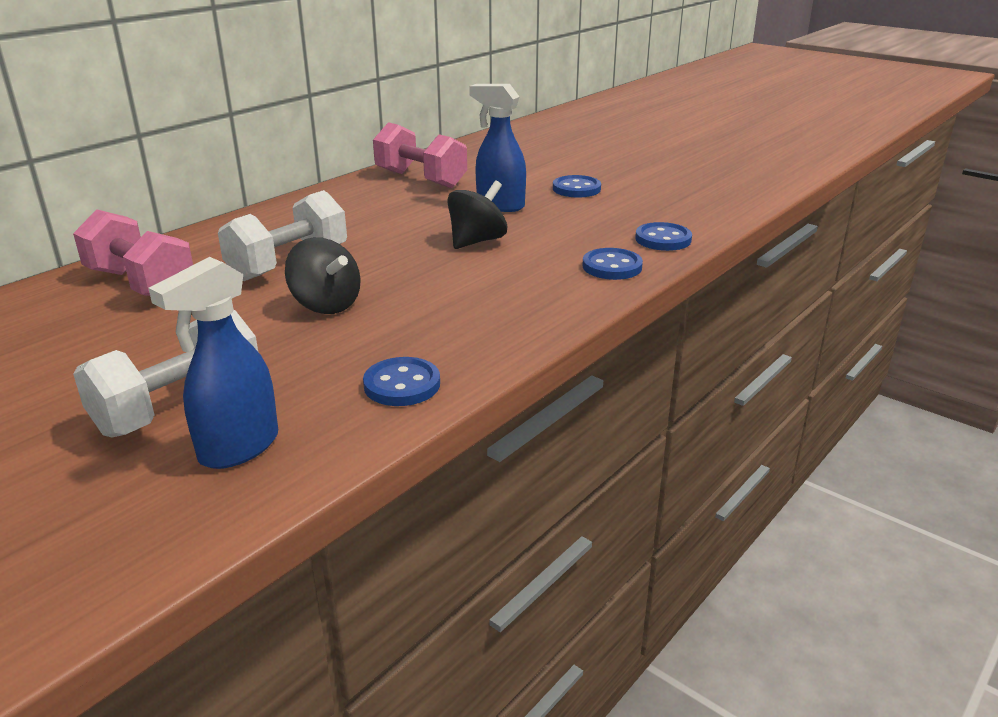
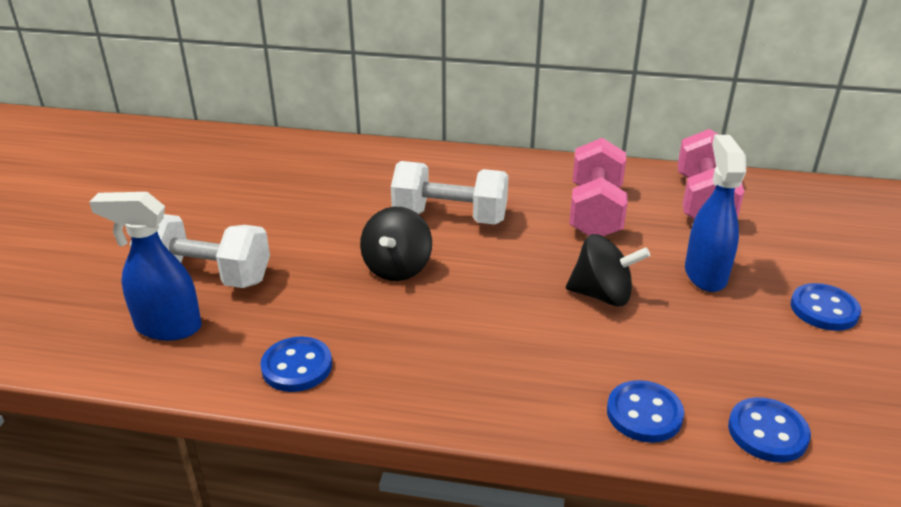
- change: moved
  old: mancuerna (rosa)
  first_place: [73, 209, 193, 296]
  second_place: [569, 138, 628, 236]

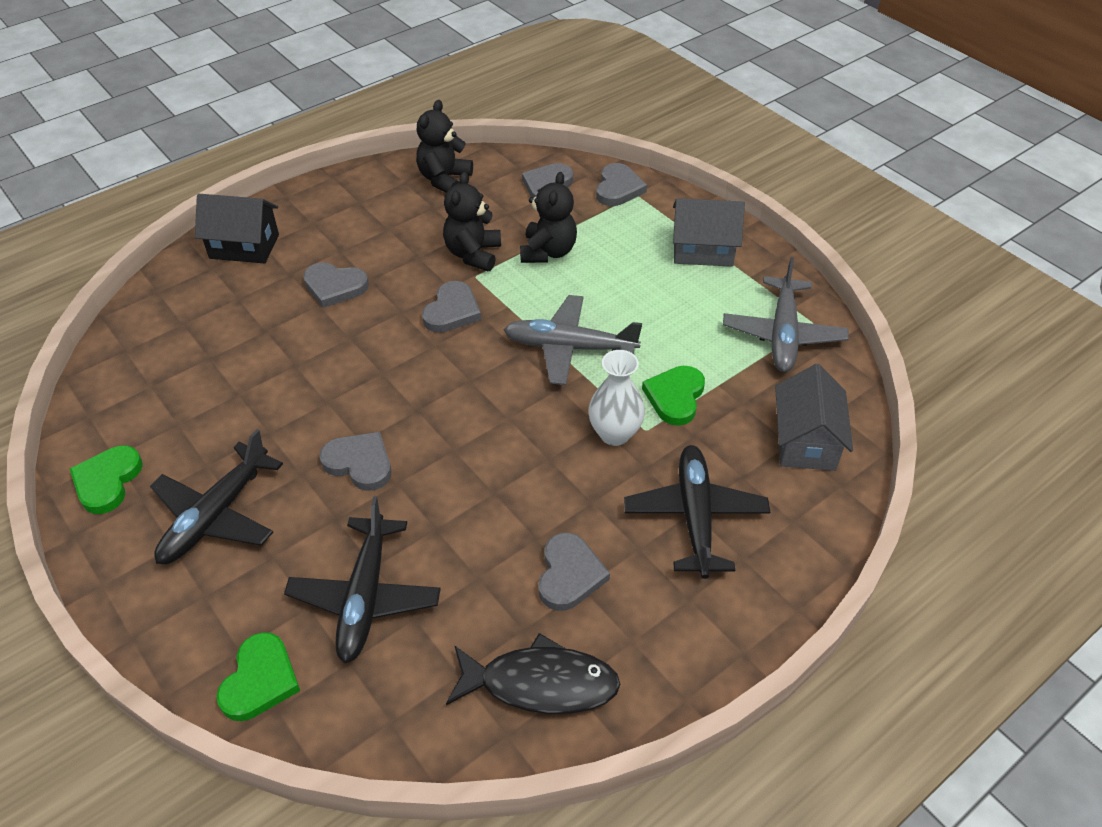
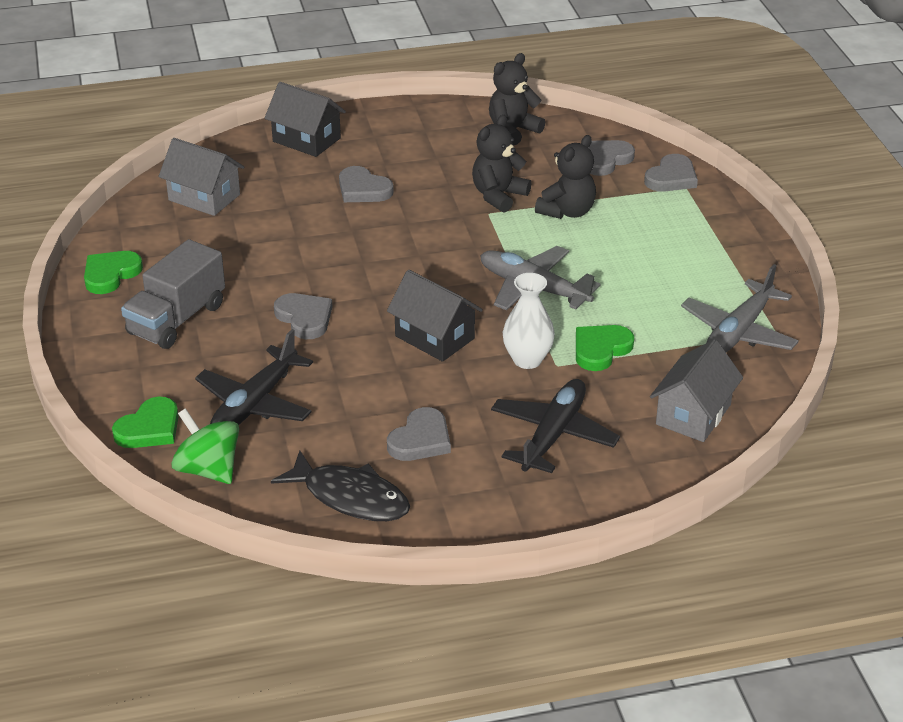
- change: replaced
  old: avión (negro)
  new: camión (gris)
  first_place: [150, 429, 283, 564]
  second_place: [121, 239, 225, 349]
- change: moved
  old: casa (gris)
  first_place: [673, 198, 745, 267]
  second_place: [159, 138, 244, 216]
- change: added
  new: peonza (verde)
  second_place: [171, 408, 239, 484]
- change: added
  new: casa (negro)
  second_place: [387, 270, 483, 362]
- change: removed
  old: corazón (gris)
  first_place: [422, 281, 481, 333]

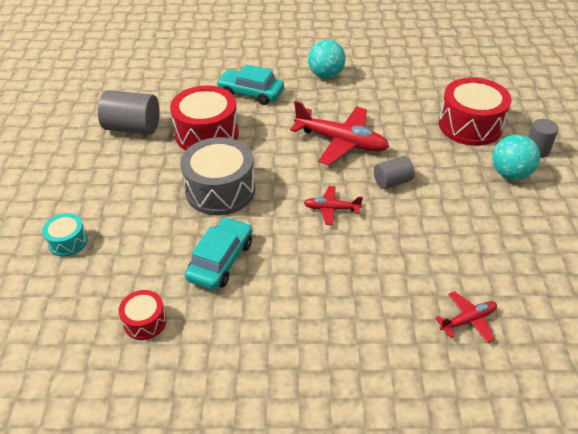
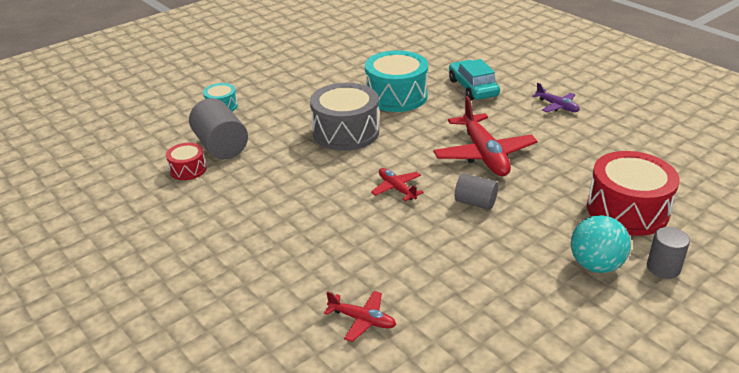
- change: moved
  old: cilindro (gris)
  first_place: [98, 90, 160, 134]
  second_place: [189, 98, 248, 160]
- change: recoloured
  old: tambor (rojo)
  new: tambor (turquesa)
  first_place: [170, 85, 239, 151]
  second_place: [365, 50, 428, 112]
- change: replaced
  old: pelota (turquesa)
  new: avión (morado)
  first_place: [308, 40, 346, 79]
  second_place: [532, 83, 580, 112]
- change: removed
  old: coche (turquesa)
  first_place: [185, 217, 252, 290]

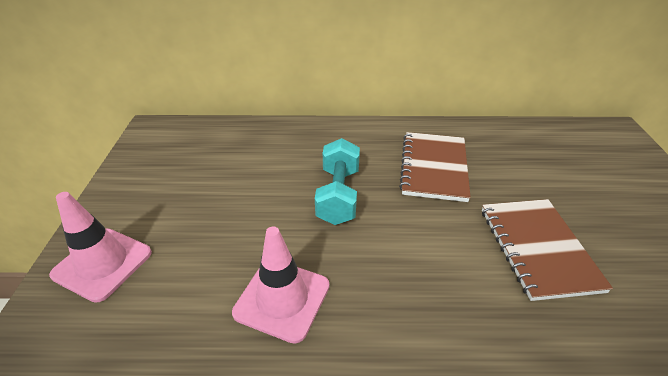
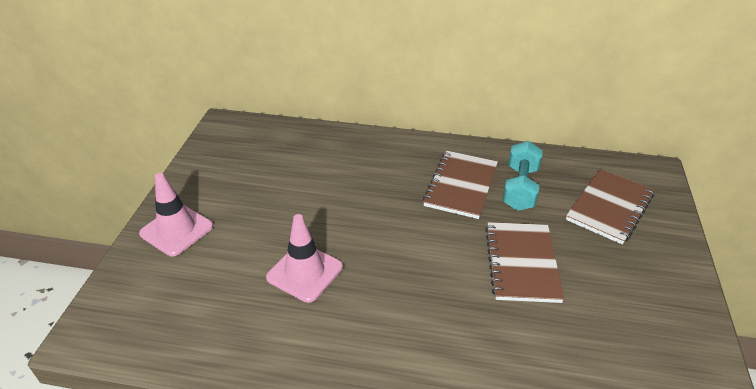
- change: moved
  old: mancuerna (turquesa)
  first_place: [315, 138, 360, 225]
  second_place: [502, 141, 543, 211]
- change: added
  new: cuaderno (marrón)
  second_place: [566, 169, 654, 245]

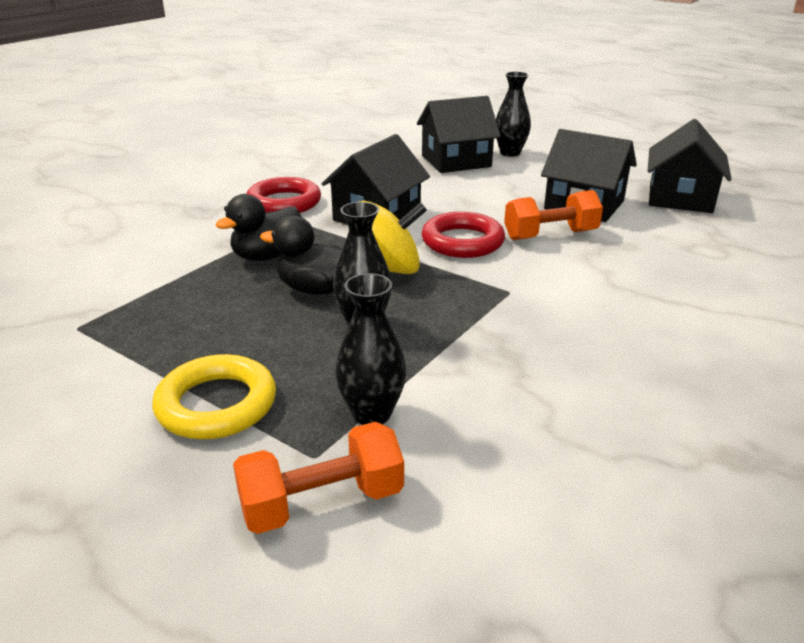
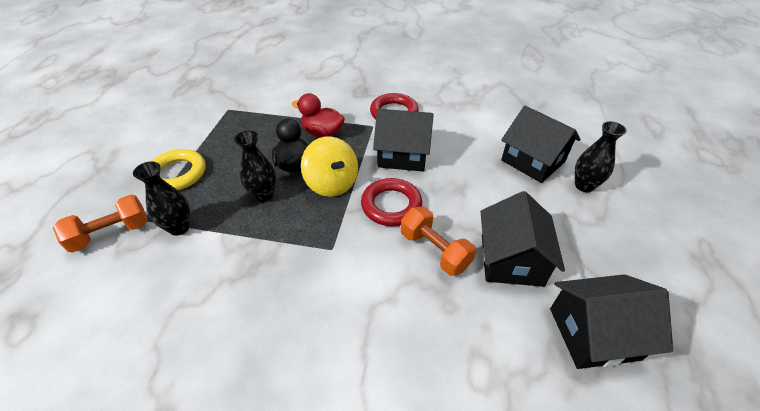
- change: turned
  old: mancuerna (naranja)
  first_place: [233, 422, 404, 534]
  second_place: [53, 194, 148, 253]
  degrees: -75
- change: recoloured
  old: pato (negro)
  new: pato (rojo)
  first_place: [215, 194, 301, 261]
  second_place: [292, 93, 345, 138]

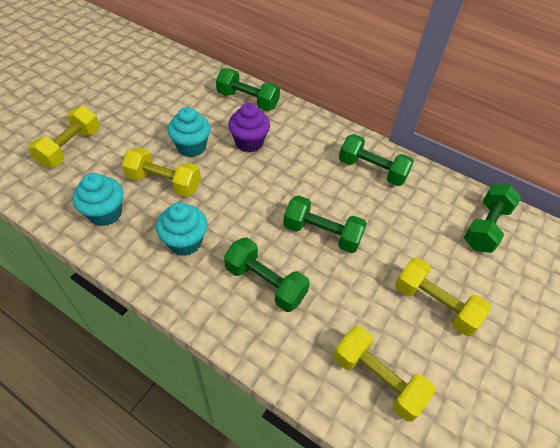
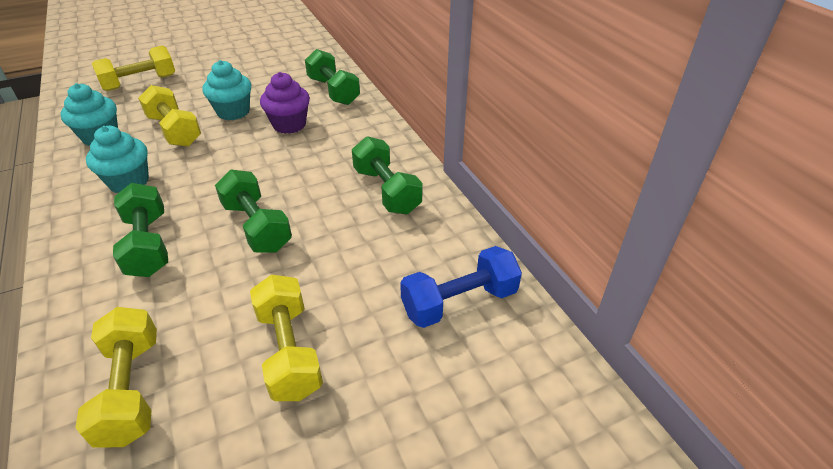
- change: recoloured
  old: mancuerna (verde)
  new: mancuerna (azul)
  first_place: [464, 184, 521, 253]
  second_place: [400, 246, 522, 328]

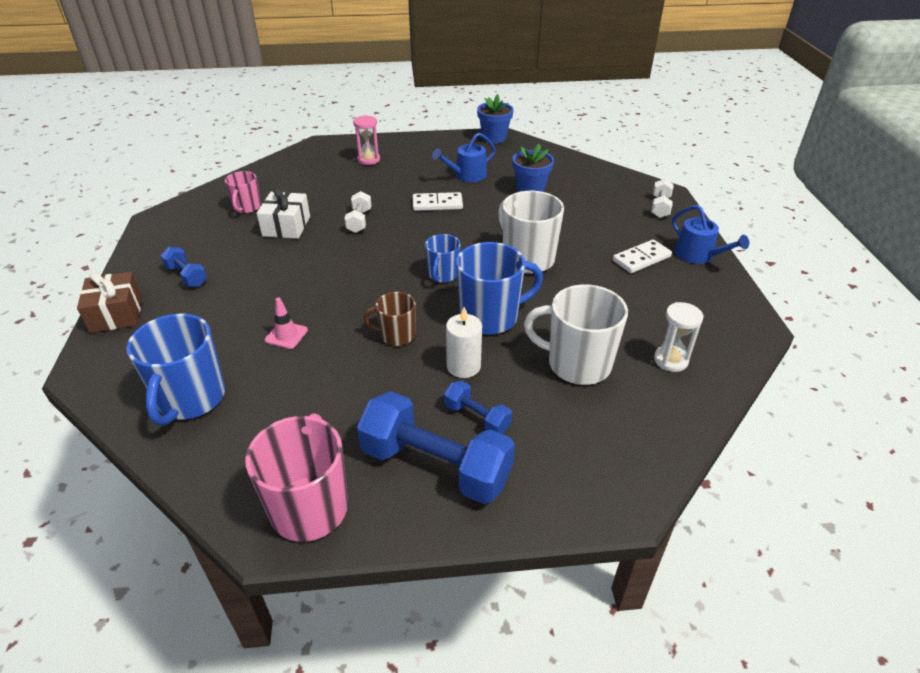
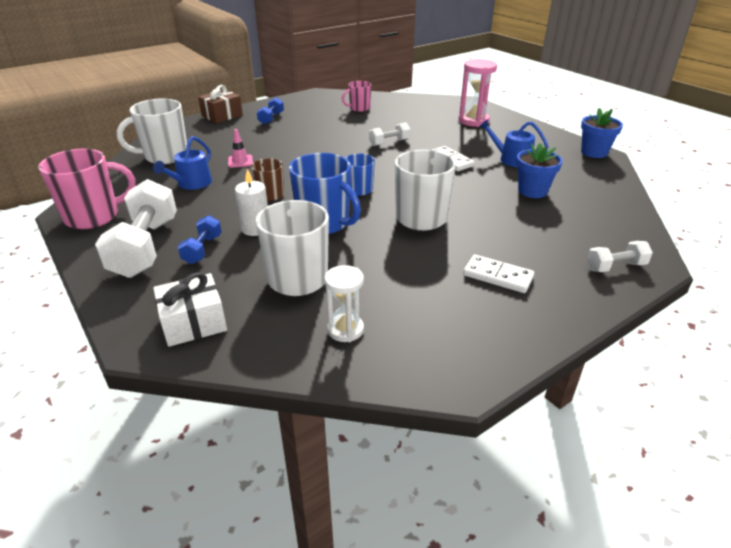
- change: recoloured
  old: mancuerna (azul)
  new: mancuerna (blanco)
  first_place: [357, 391, 515, 504]
  second_place: [95, 179, 177, 278]
- change: recoloured
  old: taza (azul)
  new: taza (blanco)
  first_place: [126, 314, 225, 426]
  second_place: [117, 98, 187, 164]
- change: moved
  old: regadera (azul)
  first_place: [672, 205, 749, 264]
  second_place: [153, 136, 212, 190]
- change: moved
  old: regalo (blanco)
  first_place: [257, 187, 310, 239]
  second_place: [153, 272, 227, 347]
- change: resized
  old: reloj de arena (rosa)
  first_place: [353, 115, 380, 165]
  second_place: [458, 59, 497, 127]
  factor: 1.53

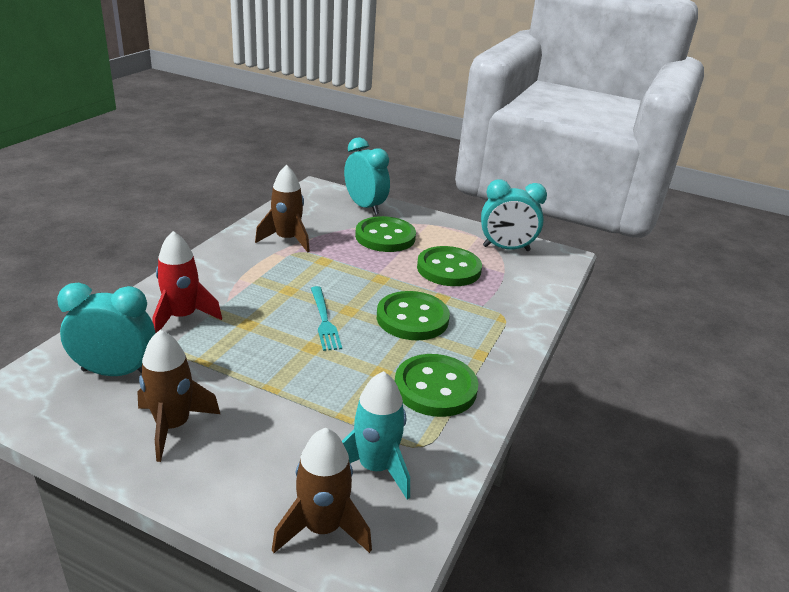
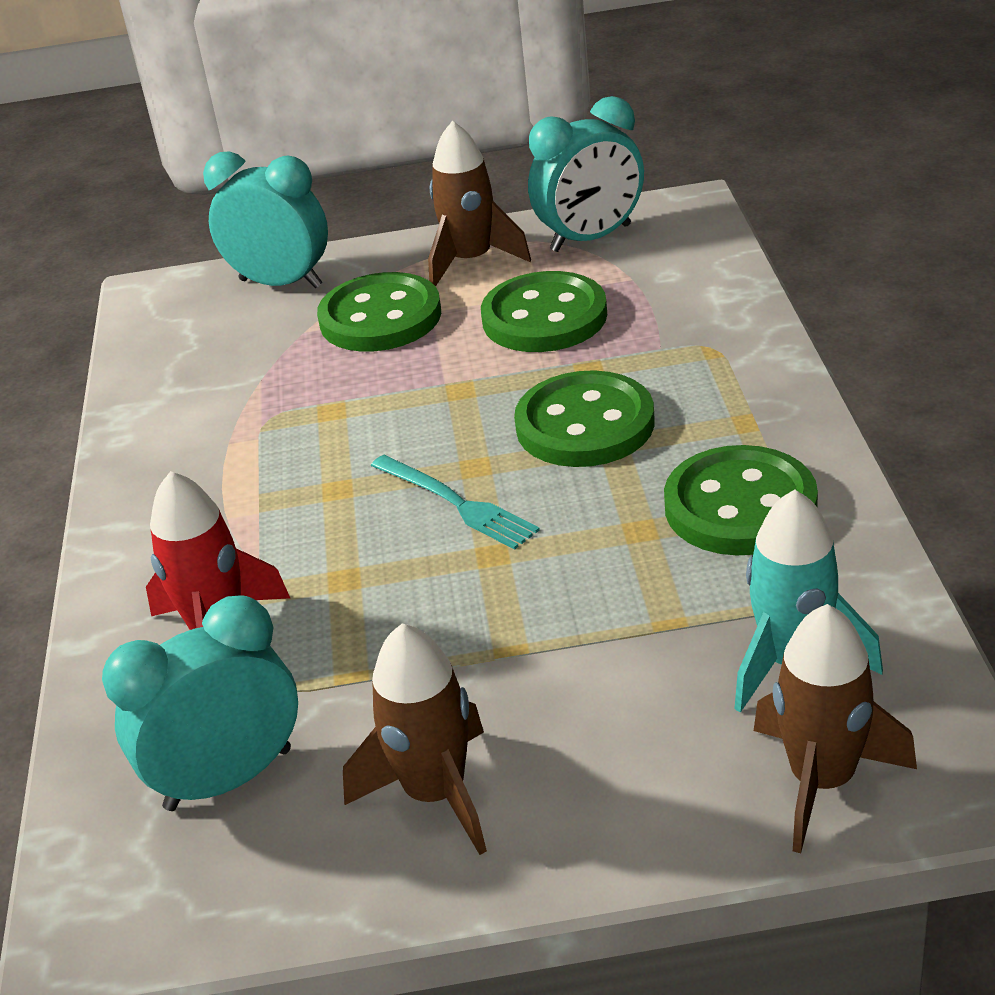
- change: moved
  old: cohete (marrón)
  first_place: [255, 165, 310, 252]
  second_place: [428, 121, 531, 286]

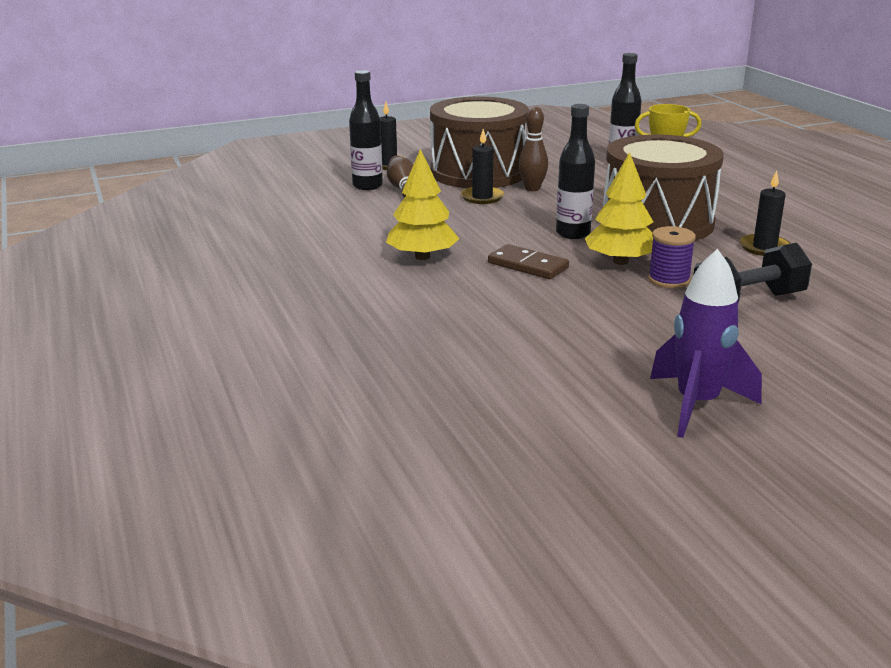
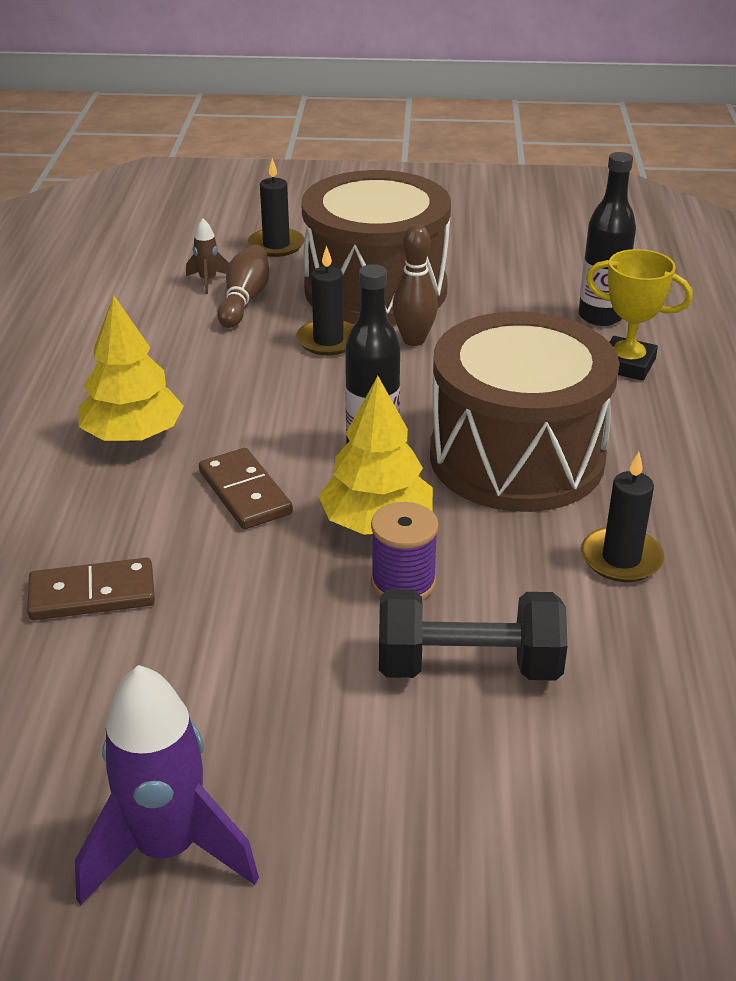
- change: added
  new: ficha de dominó (marrón)
  second_place: [27, 558, 155, 620]
- change: replaced
  old: botella (negro)
  new: cohete (marrón)
  first_place: [349, 70, 383, 190]
  second_place: [186, 218, 229, 294]

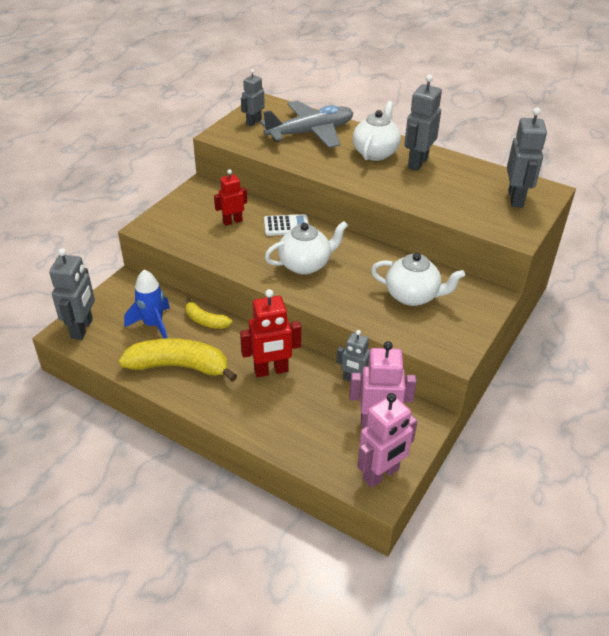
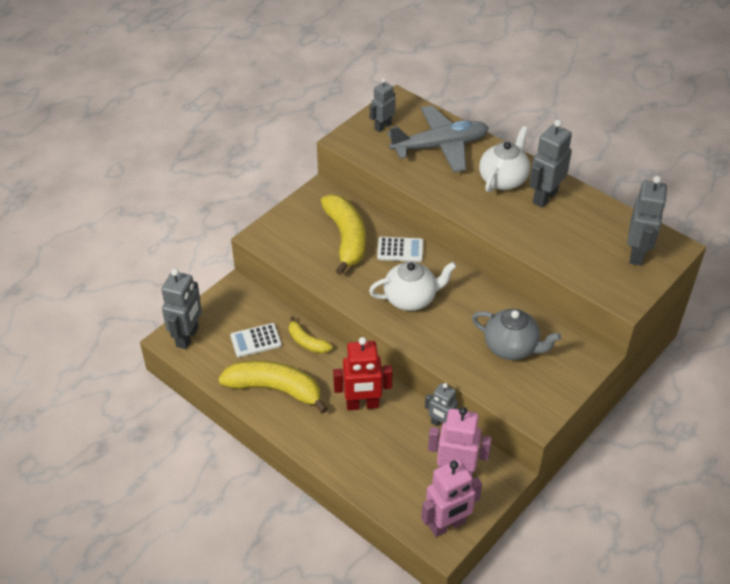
- change: replaced
  old: cohete (azul)
  new: calculadora (blanco)
  first_place: [124, 270, 170, 339]
  second_place: [230, 323, 282, 357]
- change: replaced
  old: robot (rojo)
  new: plátano (amarillo)
  first_place: [214, 170, 247, 226]
  second_place: [321, 195, 366, 275]
- change: recoloured
  old: tetera (blanco)
  new: tetera (gris)
  first_place: [371, 253, 465, 306]
  second_place: [472, 309, 561, 360]

